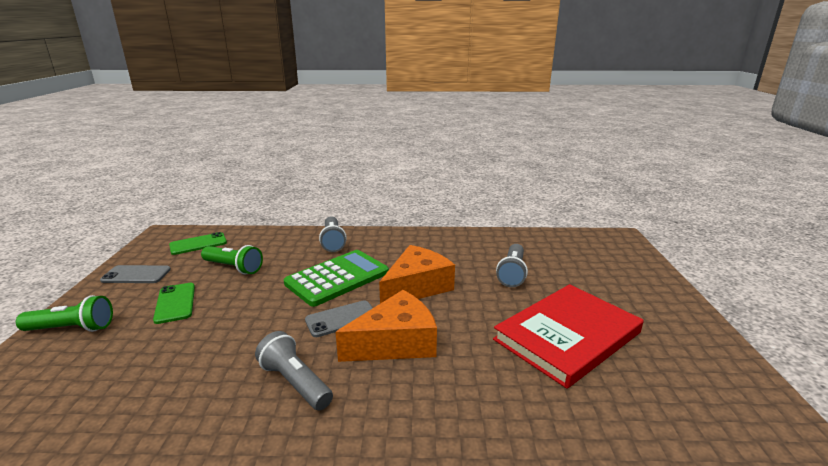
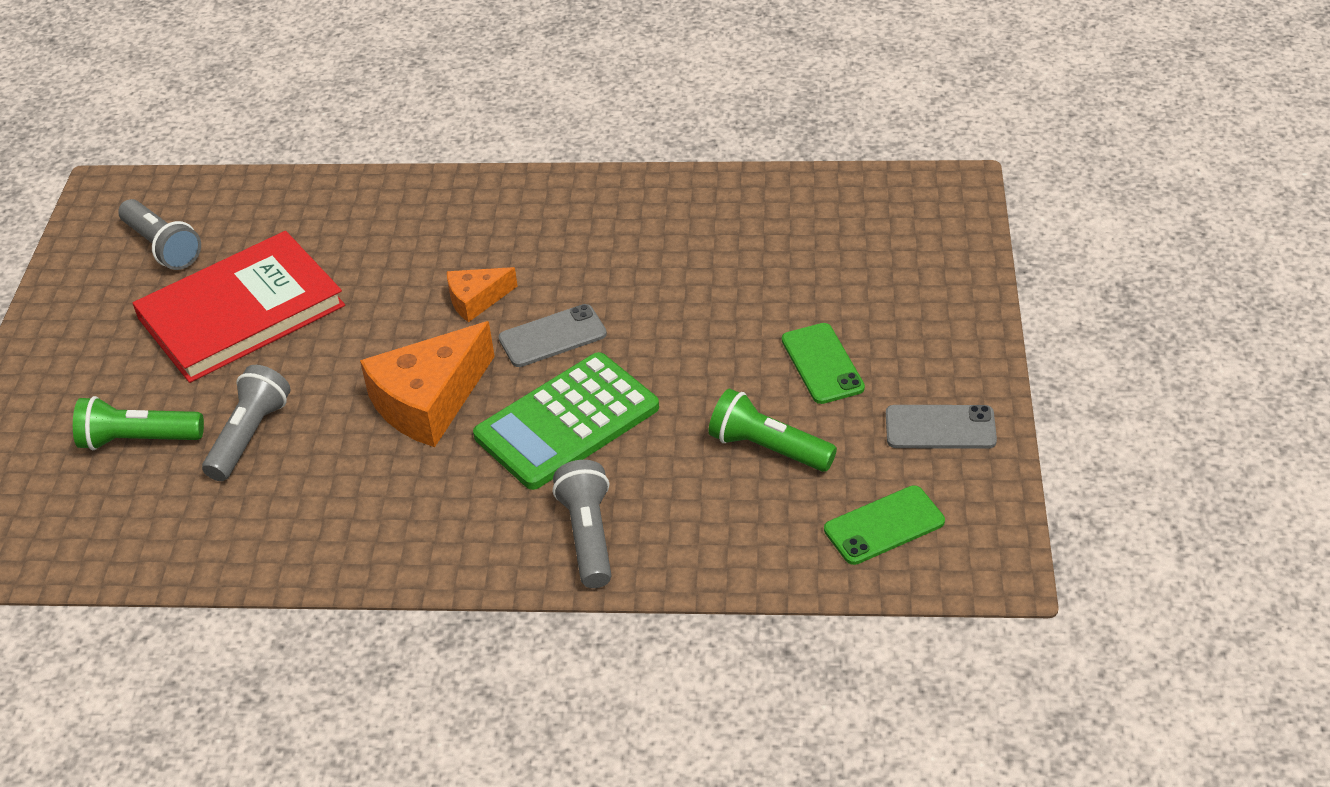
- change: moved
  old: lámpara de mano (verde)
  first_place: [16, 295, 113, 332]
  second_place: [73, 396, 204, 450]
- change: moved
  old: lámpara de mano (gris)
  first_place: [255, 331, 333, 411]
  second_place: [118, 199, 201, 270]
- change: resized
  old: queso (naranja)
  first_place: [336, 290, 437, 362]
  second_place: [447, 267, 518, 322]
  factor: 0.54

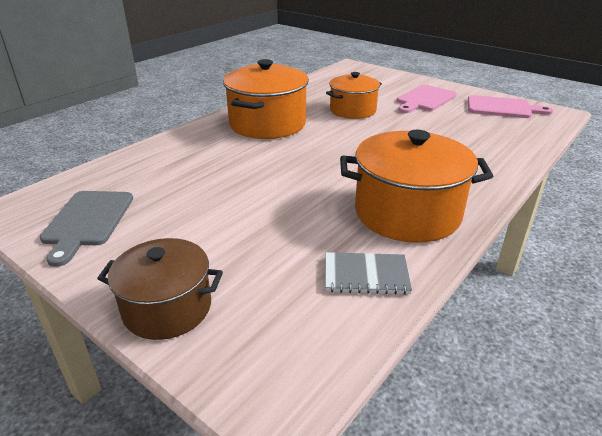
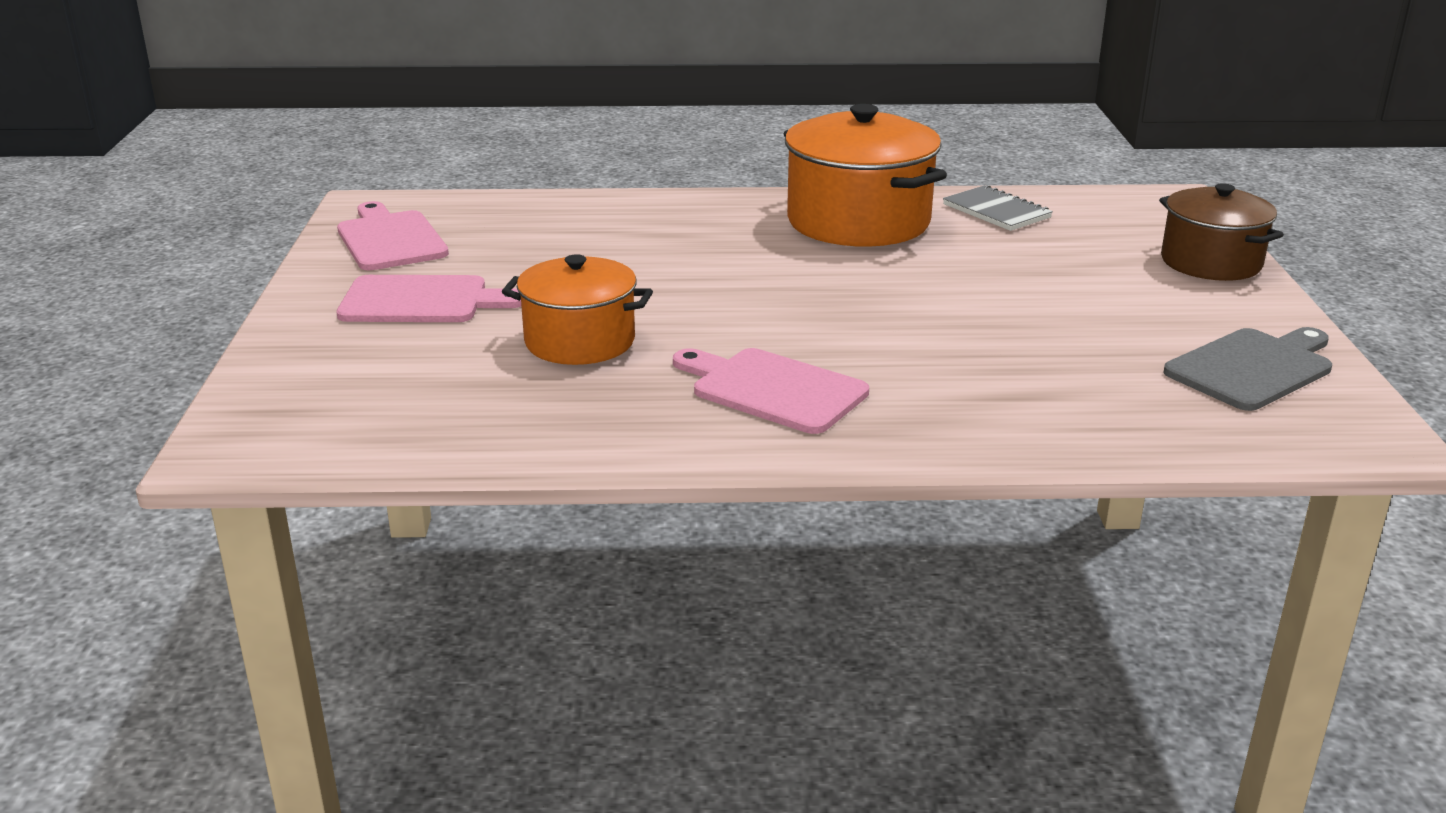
- change: replaced
  old: olla (naranja)
  new: tabla de cortar (rosa)
  first_place: [223, 59, 309, 139]
  second_place: [673, 348, 869, 434]

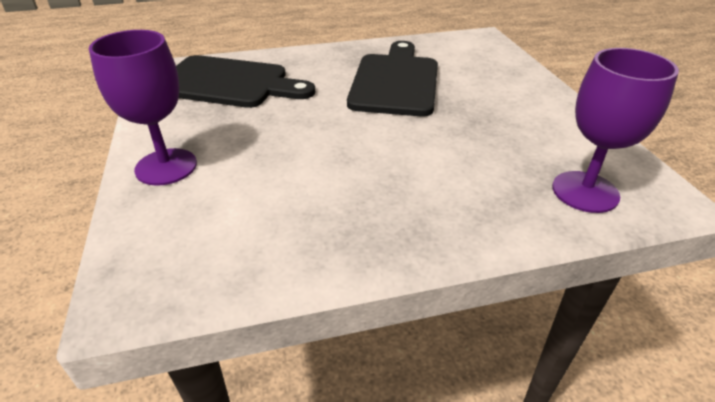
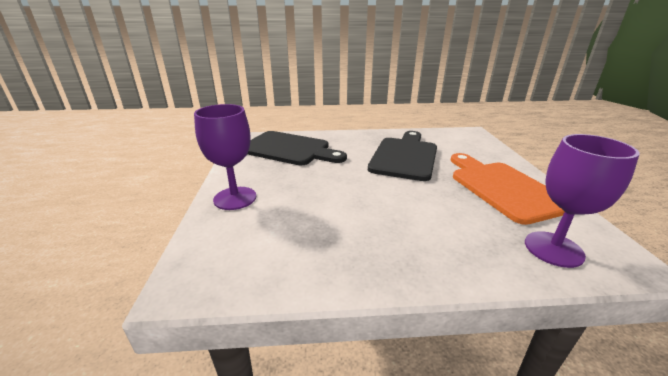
- change: added
  new: tabla de cortar (naranja)
  second_place: [451, 153, 565, 225]

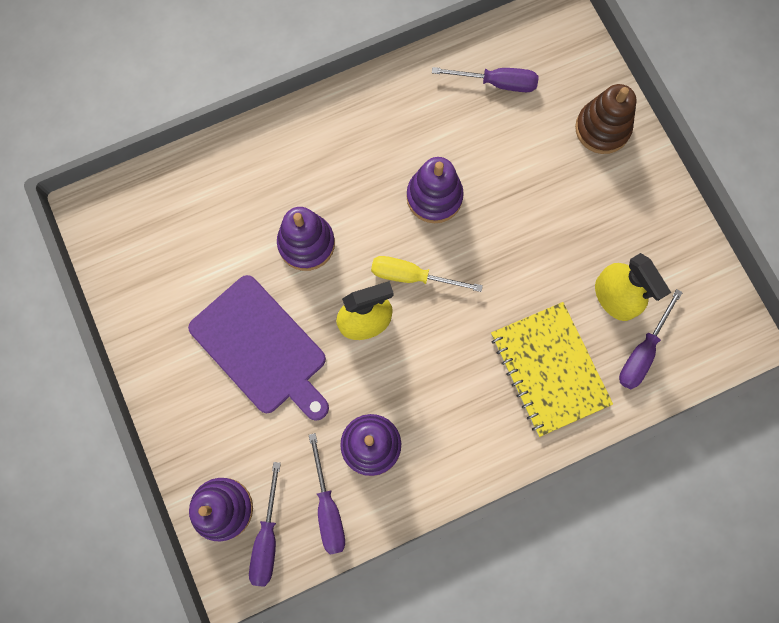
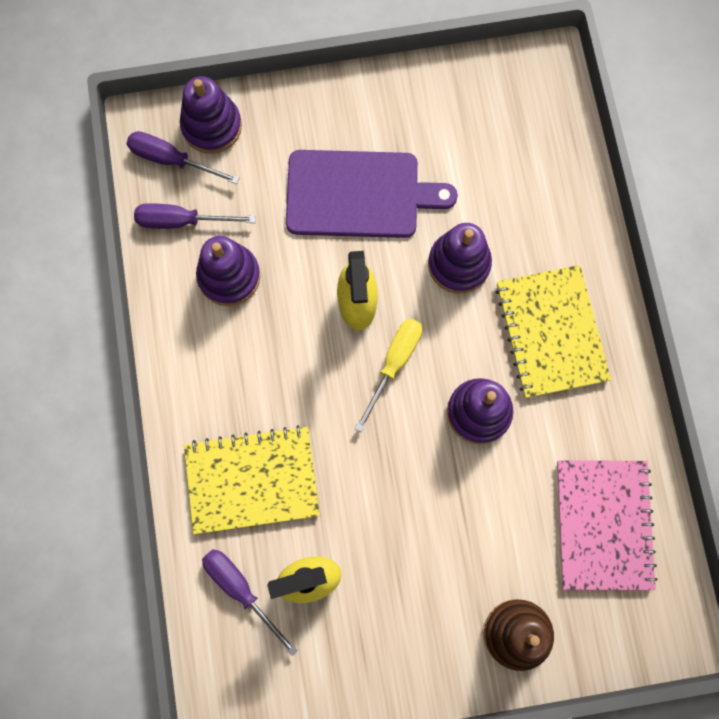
- change: turned
  old: tabla de cortar (morado)
  first_place: [188, 275, 329, 421]
  second_place: [286, 150, 458, 238]
  degrees: -150
- change: added
  new: cuaderno (amarillo)
  second_place: [495, 265, 611, 398]
- change: replaced
  old: destornillador (morado)
  new: cuaderno (rosa)
  first_place: [432, 67, 538, 92]
  second_place: [557, 460, 658, 590]

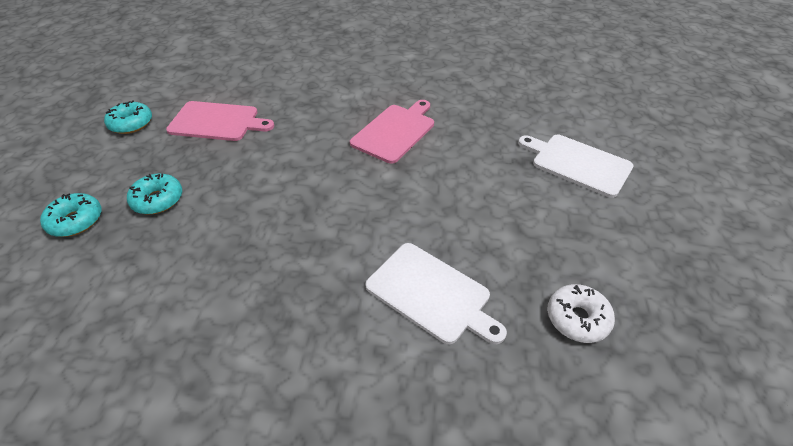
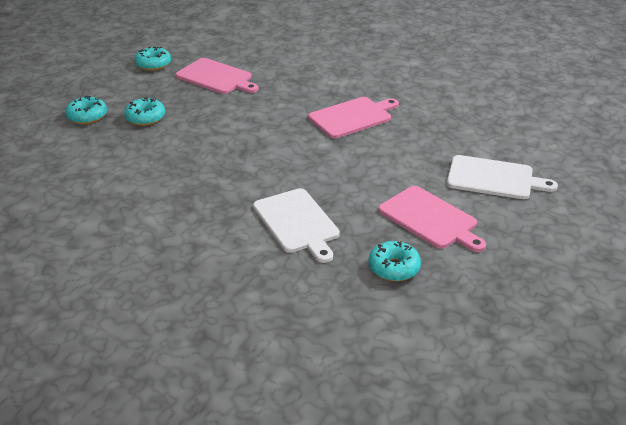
- change: recoloured
  old: rosquilla (blanco)
  new: rosquilla (turquesa)
  first_place: [547, 284, 615, 343]
  second_place: [369, 241, 421, 281]
- change: added
  new: tabla de cortar (rosa)
  second_place: [378, 186, 486, 252]
- change: turned
  old: tabla de cortar (blanco)
  first_place: [518, 135, 634, 198]
  second_place: [447, 155, 558, 199]
  degrees: 135

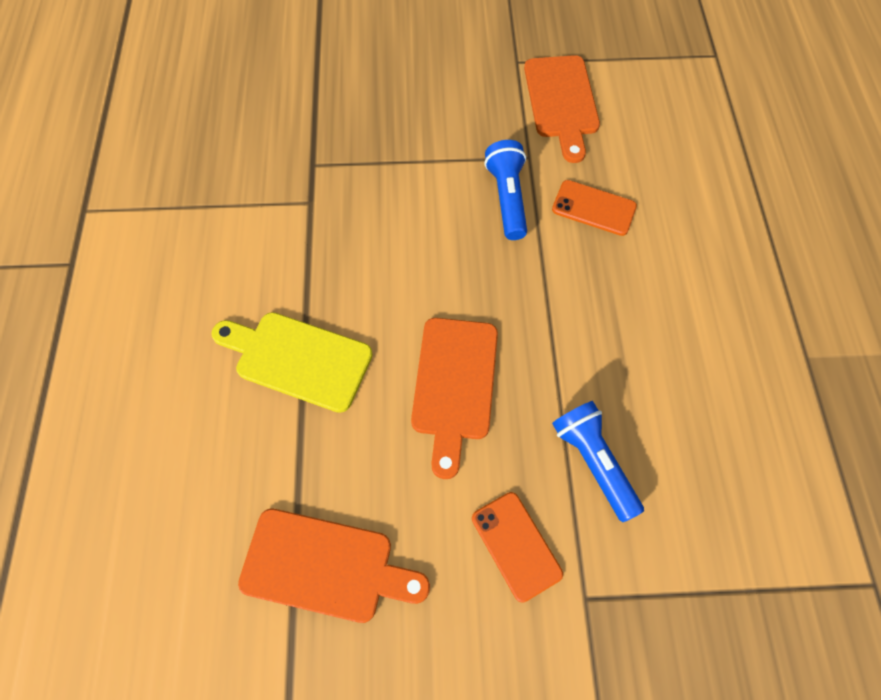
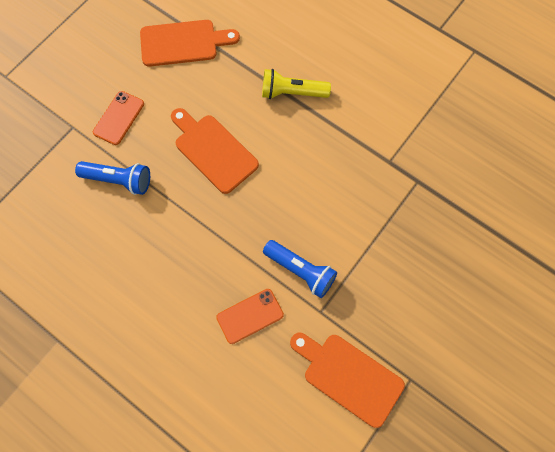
- change: turned
  old: móvil (naranja)
  first_place: [472, 492, 563, 603]
  second_place: [93, 91, 144, 145]
  degrees: -75
- change: turned
  old: tabla de cortar (naranja)
  first_place: [238, 509, 430, 623]
  second_place: [140, 20, 240, 67]
  degrees: -150
- change: replaced
  old: tabla de cortar (amarillo)
  new: lámpara de mano (amarillo)
  first_place: [211, 312, 373, 413]
  second_place: [262, 69, 331, 99]

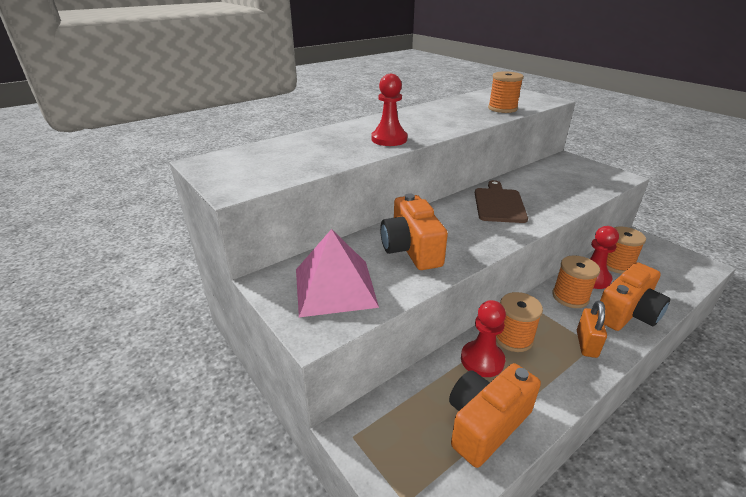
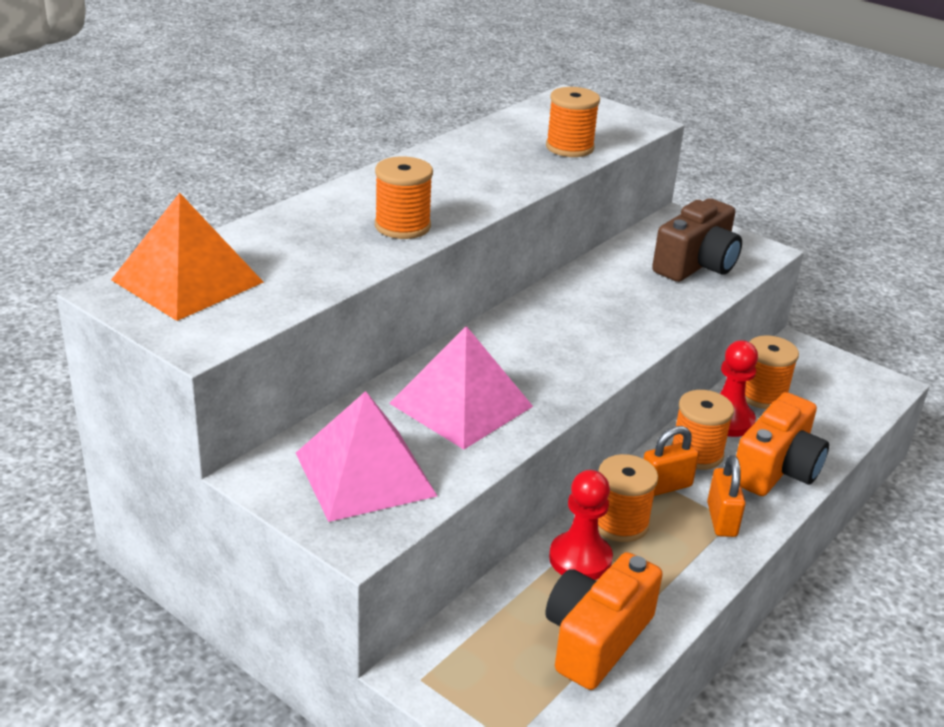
- change: added
  new: pirámide (naranja)
  second_place: [111, 193, 264, 321]
- change: replaced
  old: peón (rojo)
  new: carrete (naranja)
  first_place: [371, 74, 408, 146]
  second_place: [375, 156, 433, 239]
- change: replaced
  old: cámara (naranja)
  new: pirámide (rosa)
  first_place: [380, 193, 448, 270]
  second_place: [389, 326, 533, 449]
- change: added
  new: candado (naranja)
  second_place: [643, 426, 699, 496]
- change: added
  new: cámara (marrón)
  second_place: [652, 198, 742, 282]
- change: removed
  old: tabla de cortar (marrón)
  first_place: [475, 180, 528, 223]

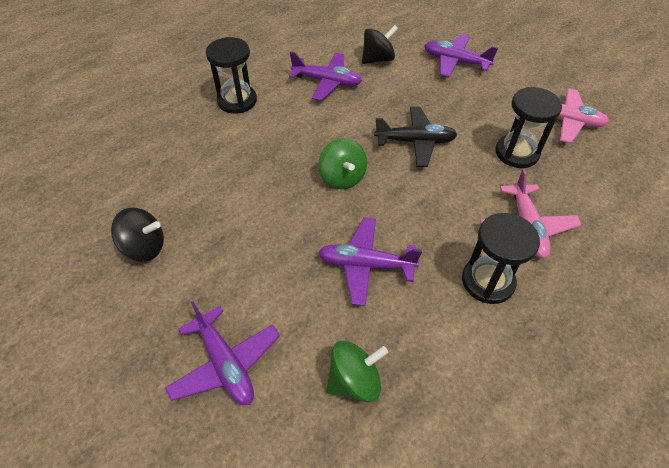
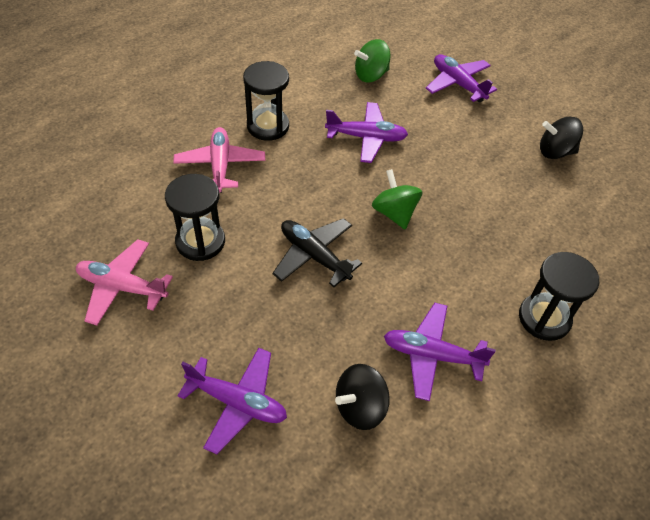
- change: turned
  old: avión (negro)
  first_place: [374, 107, 457, 167]
  second_place: [272, 218, 362, 287]
  degrees: 45

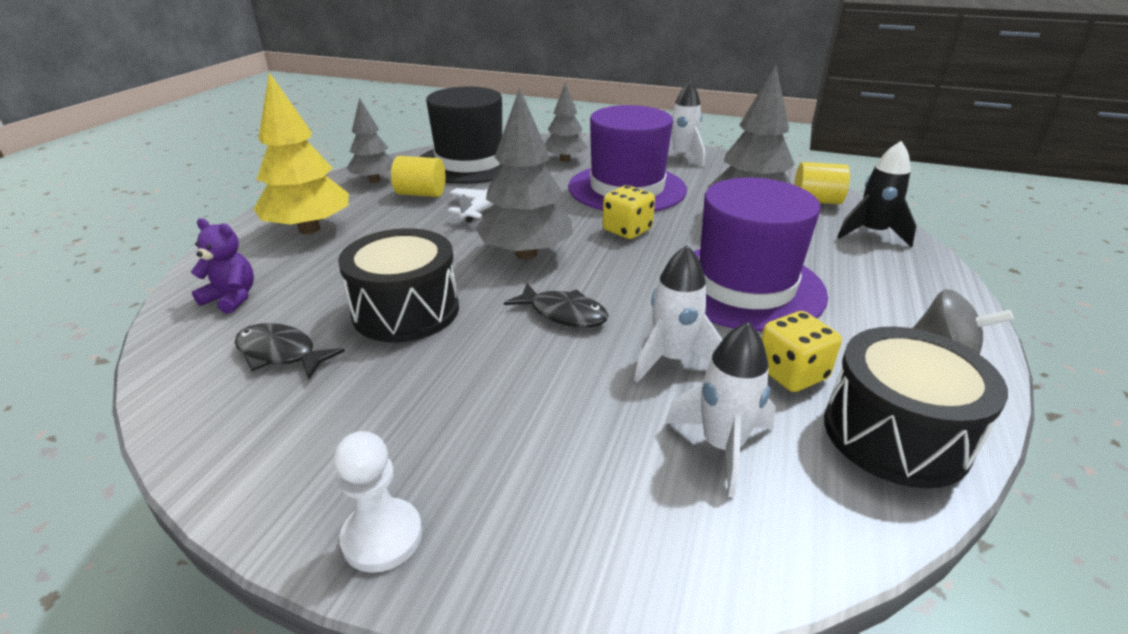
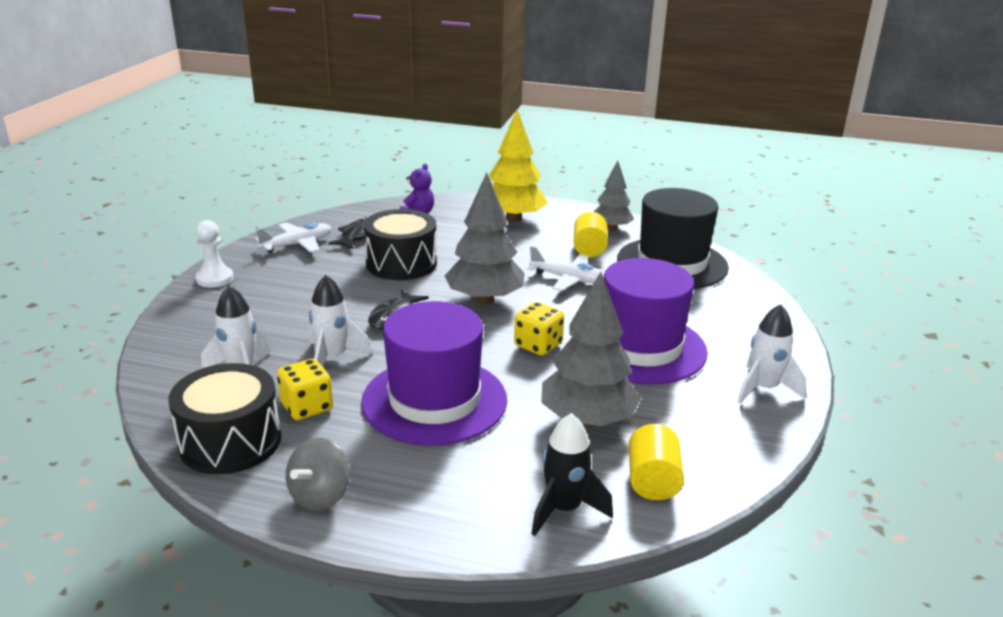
- change: added
  new: avión (blanco)
  second_place: [255, 222, 331, 253]
- change: removed
  old: árbol (gris)
  first_place: [544, 82, 588, 162]

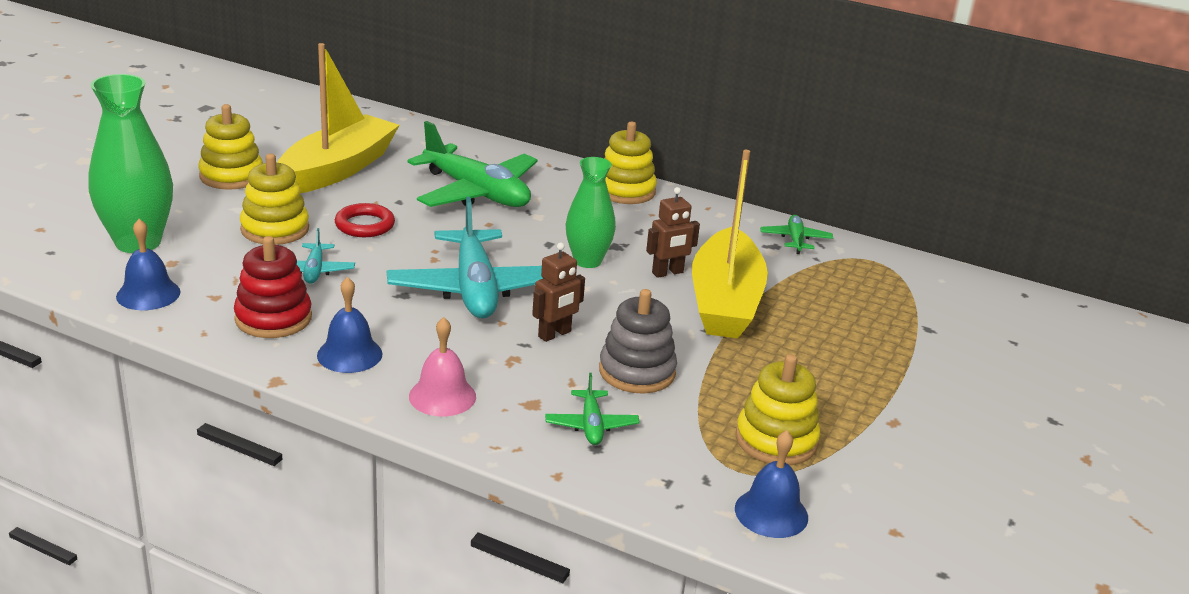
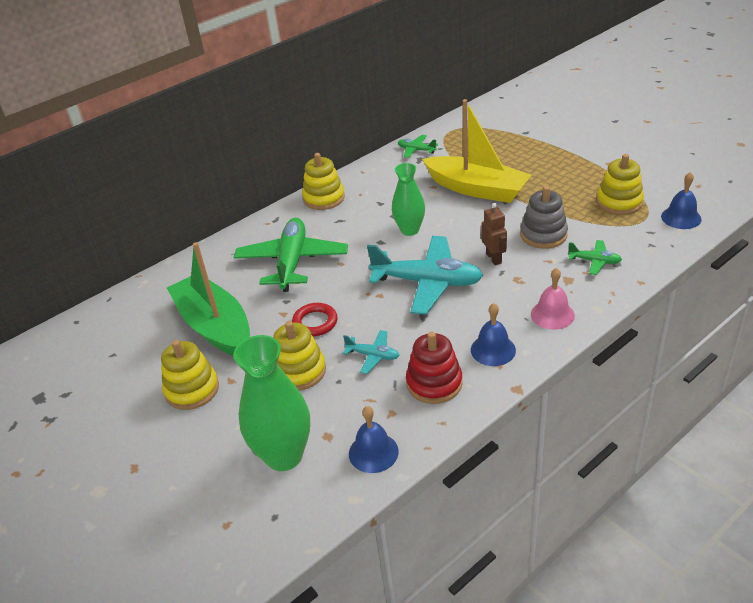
- change: recoloured
  old: barco (amarillo)
  new: barco (verde)
  first_place: [277, 43, 399, 193]
  second_place: [167, 242, 250, 356]
- change: turned
  old: avión (verde)
  first_place: [408, 121, 537, 207]
  second_place: [234, 218, 348, 292]
  degrees: -60
- change: removed
  old: robot (marrón)
  first_place: [646, 187, 700, 278]

